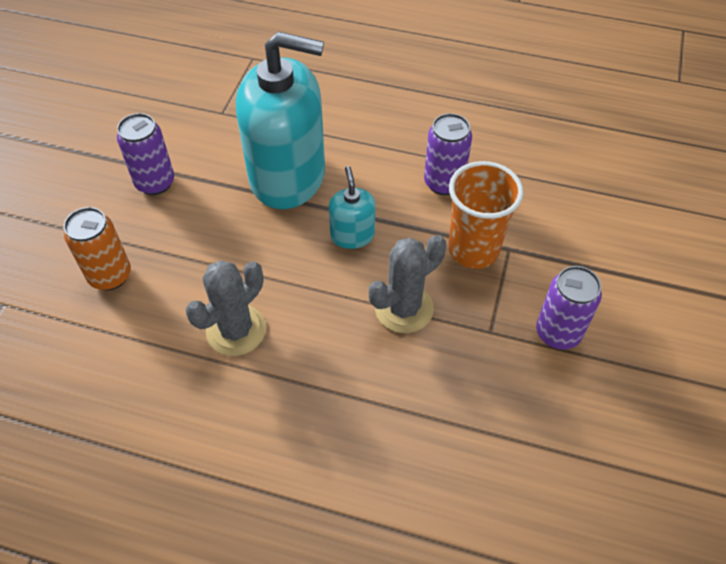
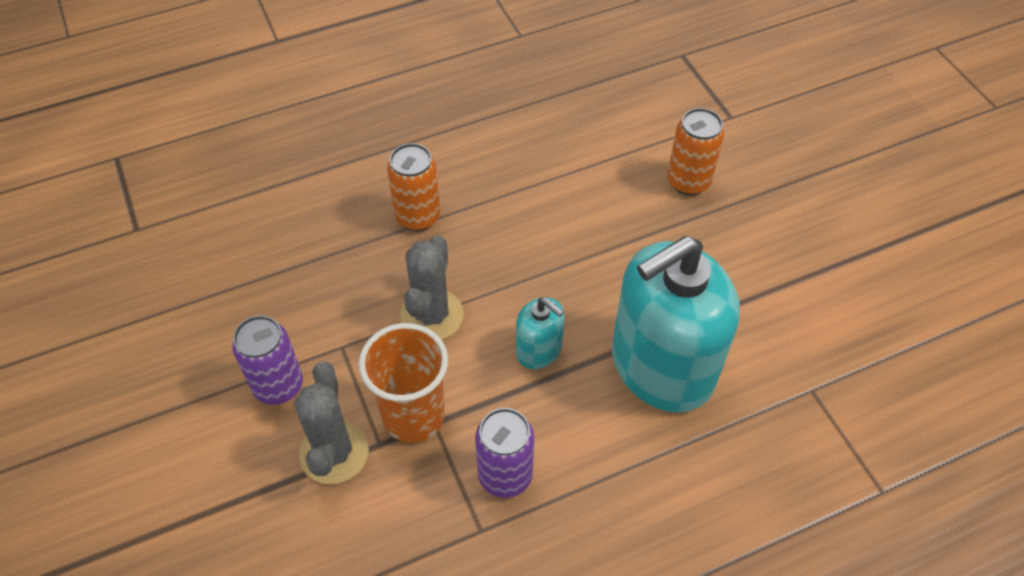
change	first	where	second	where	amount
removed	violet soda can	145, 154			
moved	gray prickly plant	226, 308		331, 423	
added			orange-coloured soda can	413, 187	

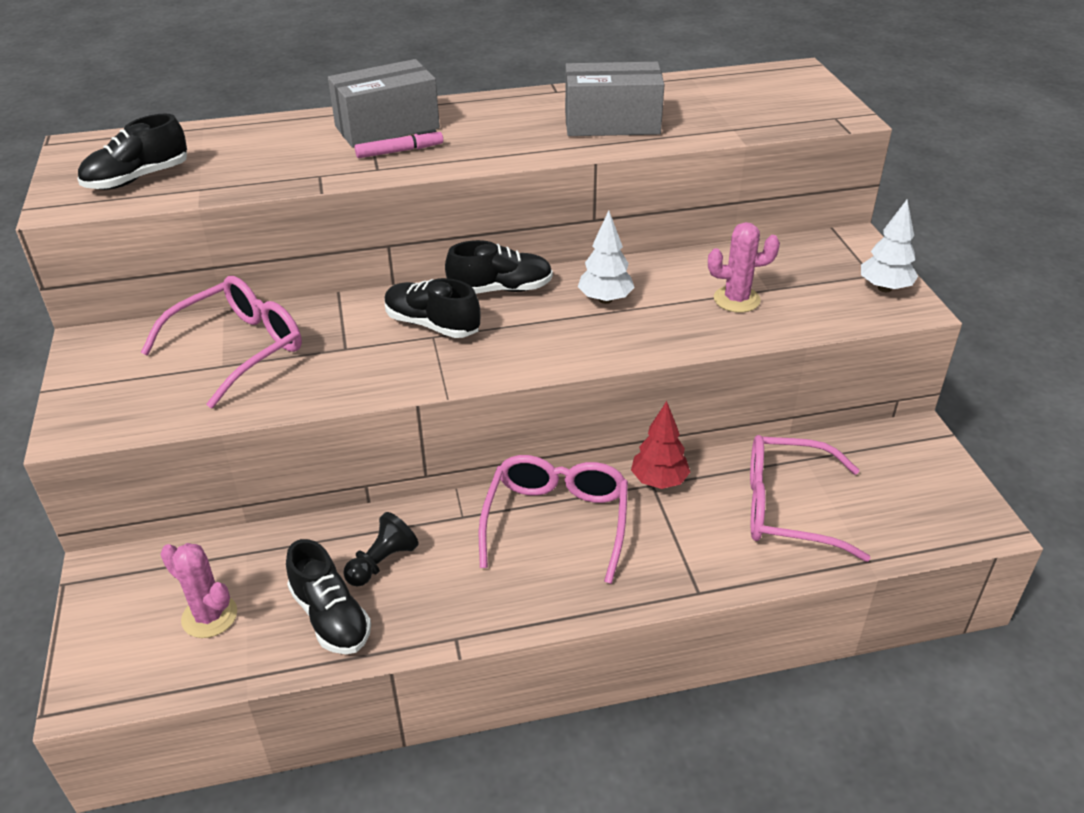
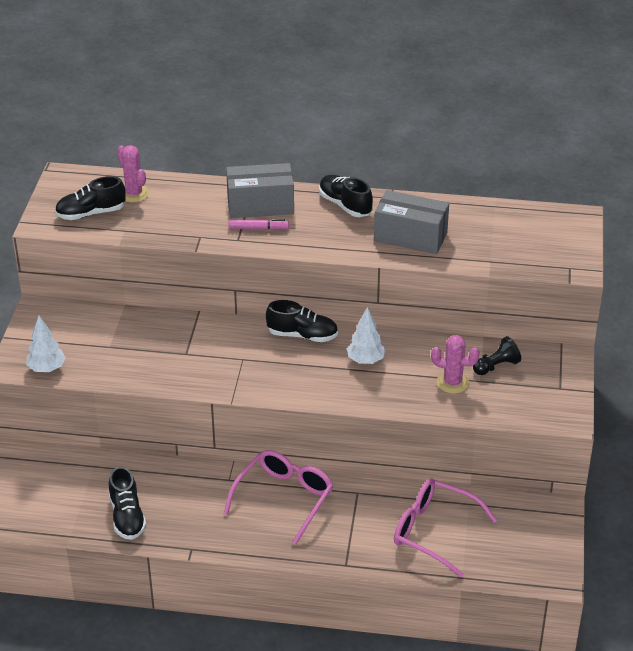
change	first	where	second	where	amount
removed	rose-pink spectacles	221, 342			
moved	rose-pink prickly plant	198, 590		133, 174	
moved	jet-black chess pawn	381, 549		497, 355	
moved	jet-black shoe	432, 308		346, 196	
removed	red tree	660, 445			
moved	snow-white tree	889, 246		46, 344	

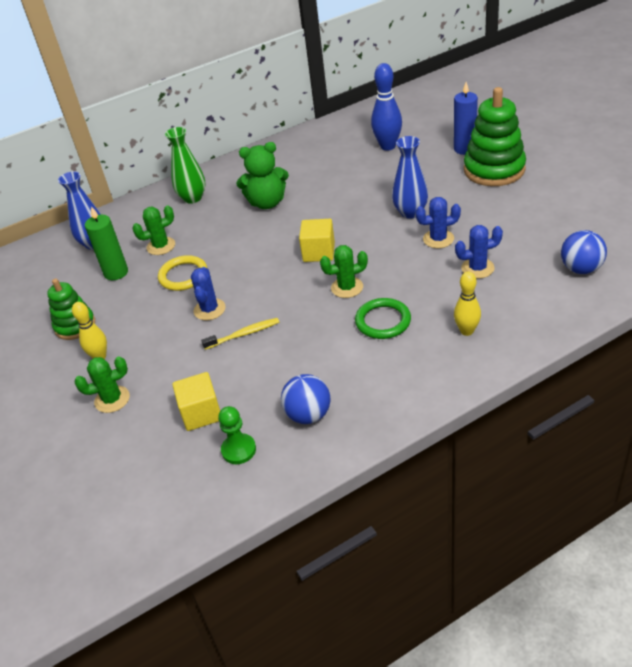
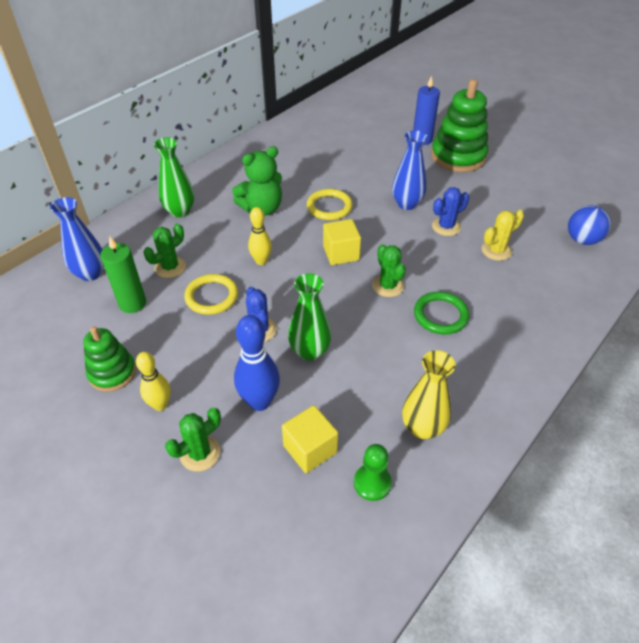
change	first	where	second	where	amount
replaced	bright yellow dental brush	240, 334	leaf-green flower vase	309, 317	
replaced	cobalt play ball	306, 399	bright yellow flower vase	429, 394	
turned	leaf-green prickly plant	344, 271		389, 270	75 degrees counterclockwise
moved	cobalt tenpin	386, 107		257, 363	
moved	bright yellow tenpin	467, 304		260, 236	
recoloured	cobalt prickly plant	479, 252	bright yellow prickly plant	503, 235	
added			bright yellow ring	330, 204	

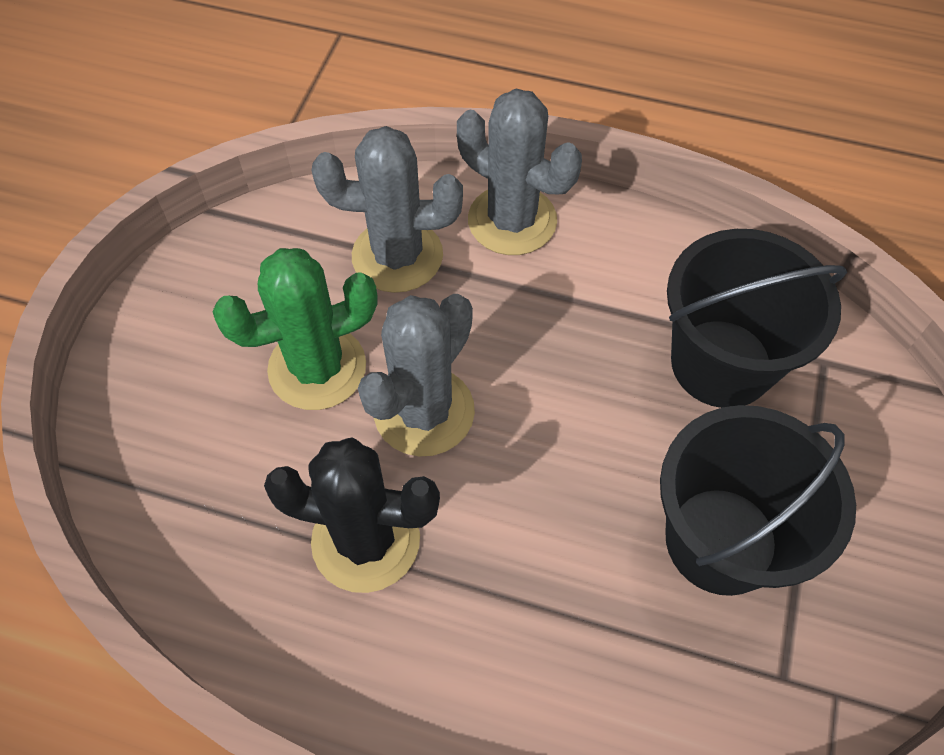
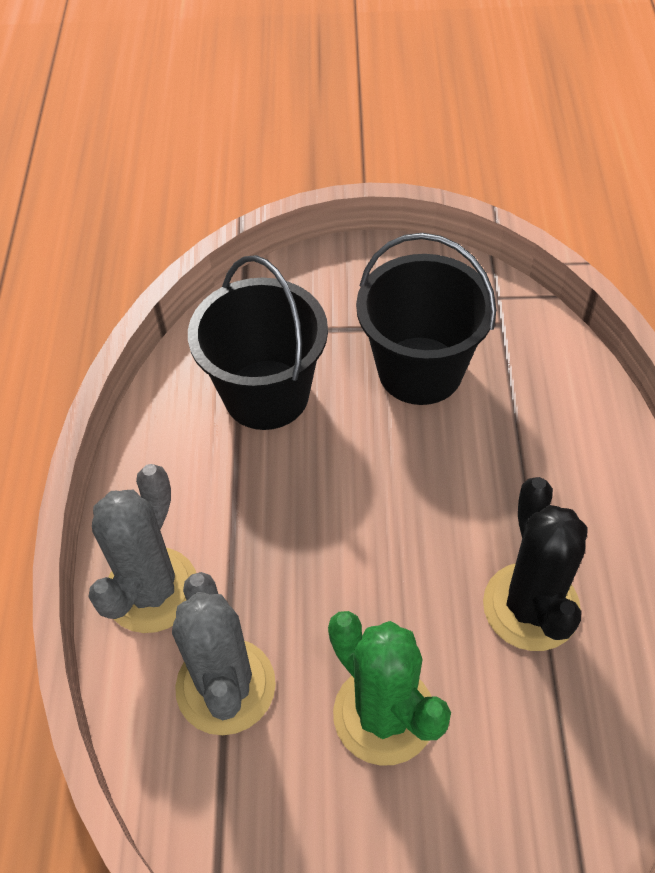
change	first	where	second	where	amount
removed	gray prickly plant	416, 375			

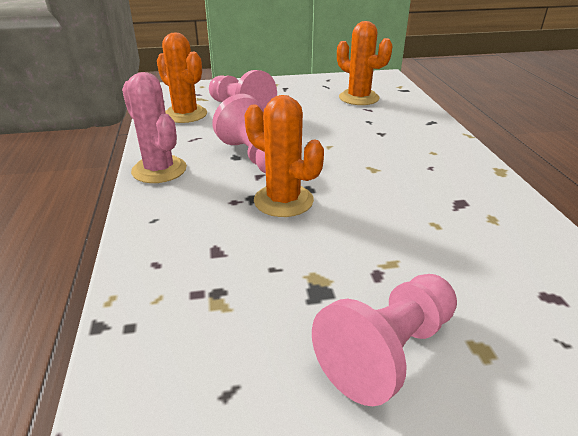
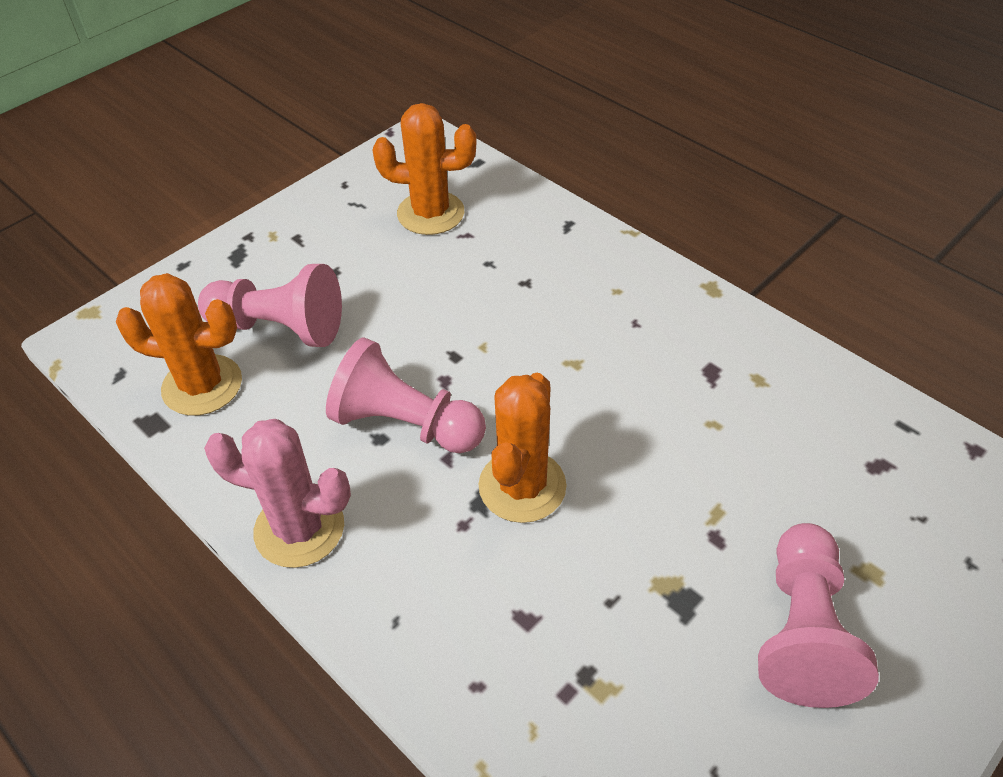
change	first	where	second	where	amount
turned	orange-coloured prickly plant	284, 156		522, 448	75 degrees counterclockwise

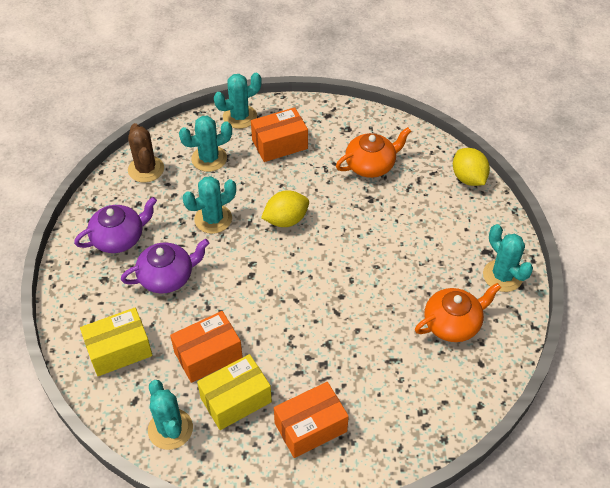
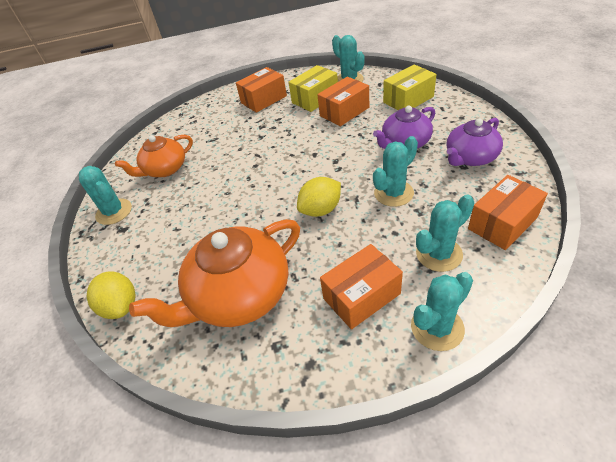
change	first	where	second	where	amount
replaced	brown prickly plant	146, 153	orange-coloured package	508, 212	
resized	orange-coloured teapot	373, 152		214, 273	x1.64

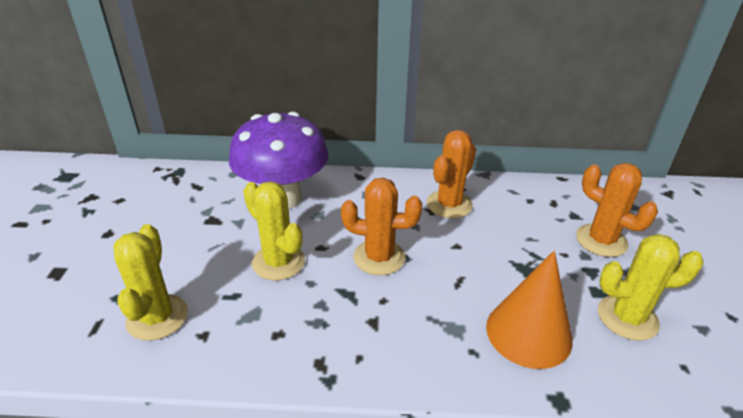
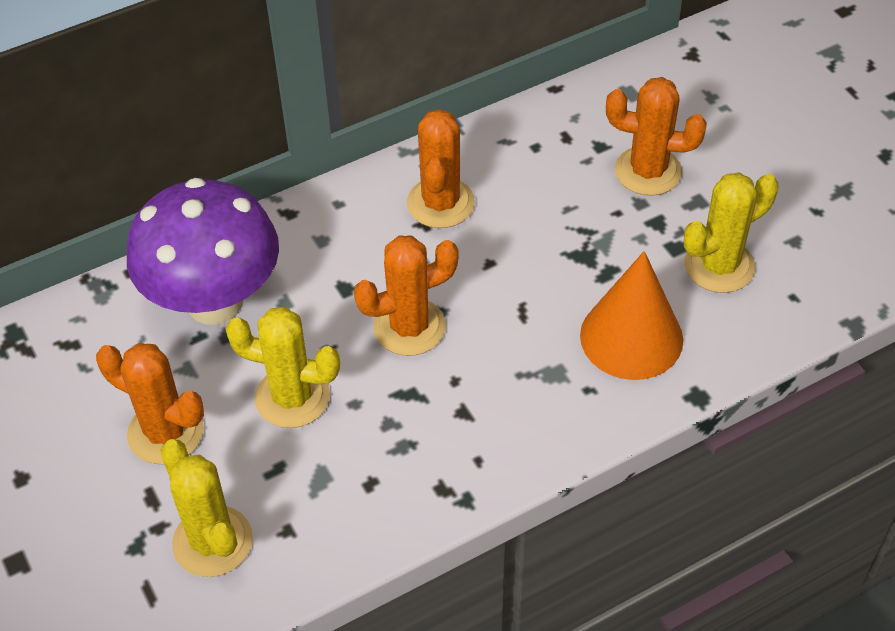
change	first	where	second	where	amount
added			orange-coloured prickly plant	150, 403	

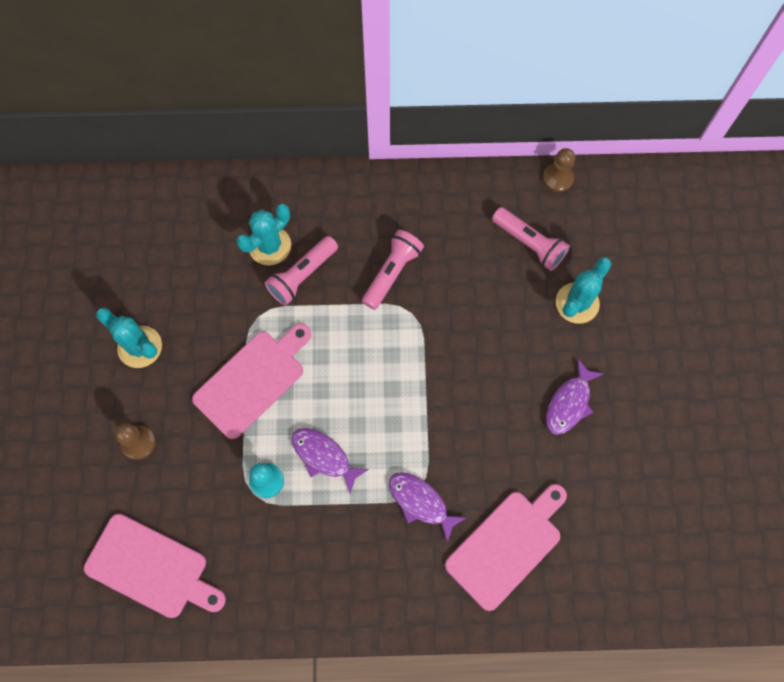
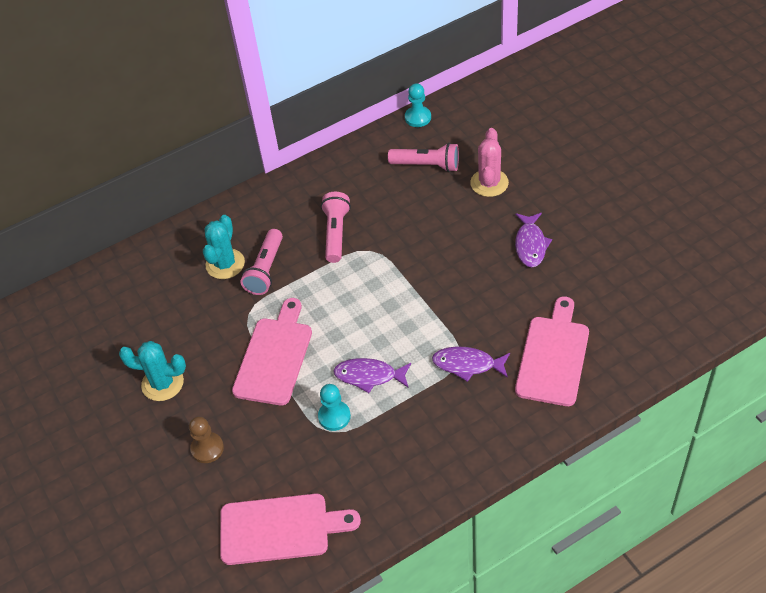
change	first	where	second	where	amount
recoloured	brown chess pawn	559, 170	teal chess pawn	418, 105	
recoloured	teal prickly plant	583, 290	rose-pink prickly plant	489, 162	

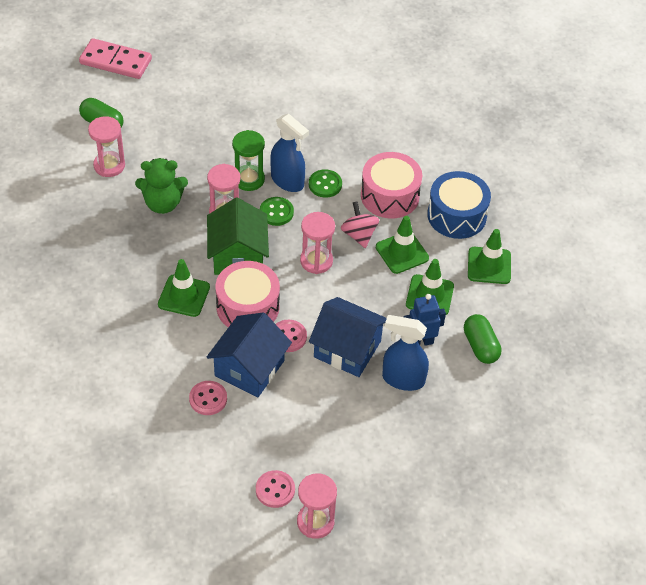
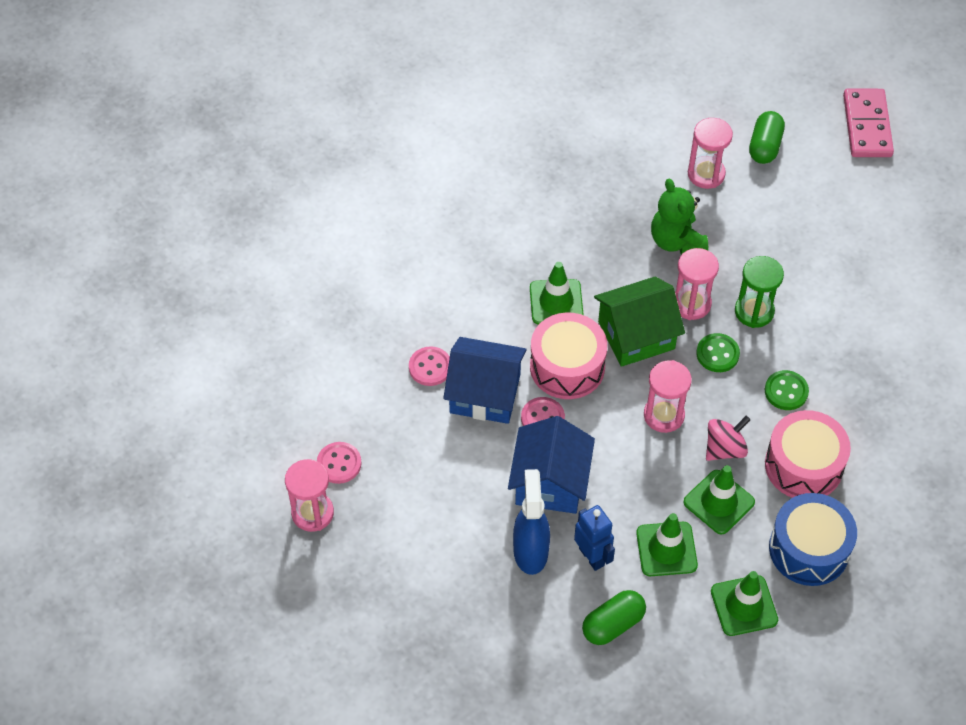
change	first	where	second	where	amount
removed	cobalt sprayer	289, 153			

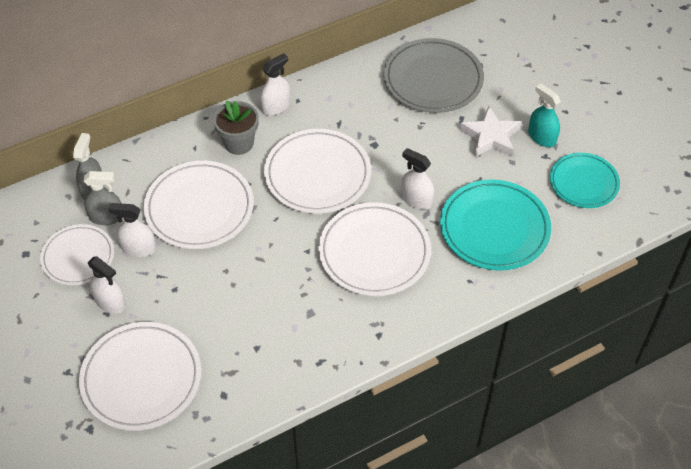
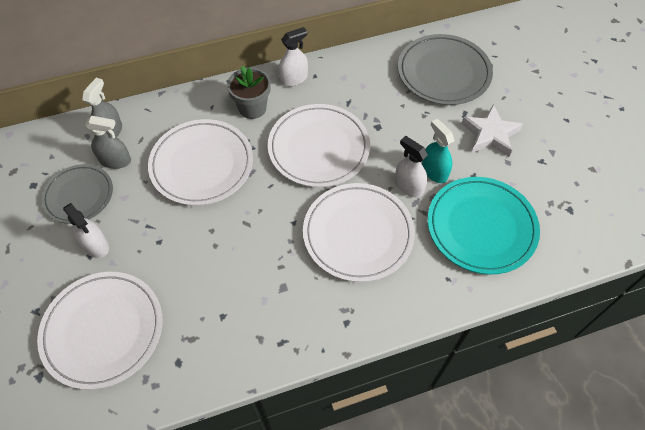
change	first	where	second	where	amount
recoloured	snow-white flat dish	77, 254	gray flat dish	77, 194	
removed	snow-white sprayer	132, 230			
moved	teal sprayer	544, 115		438, 151	
removed	teal flat dish	585, 180			

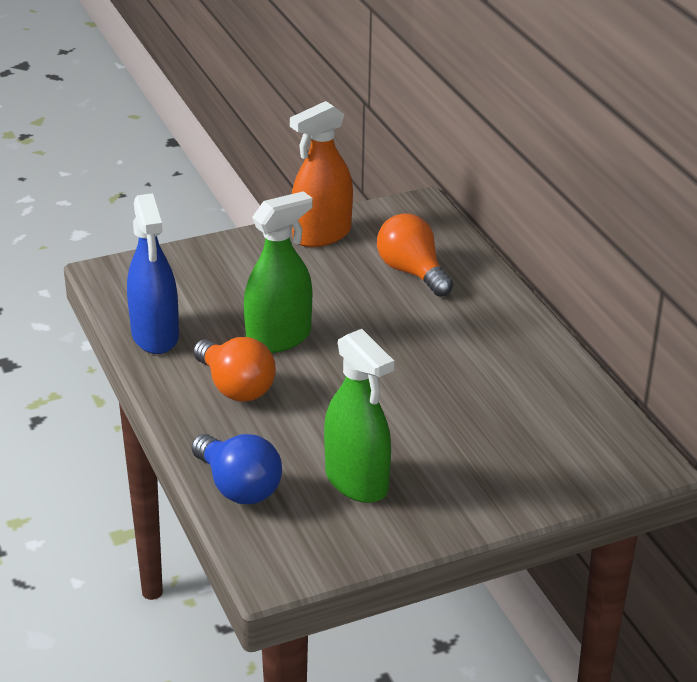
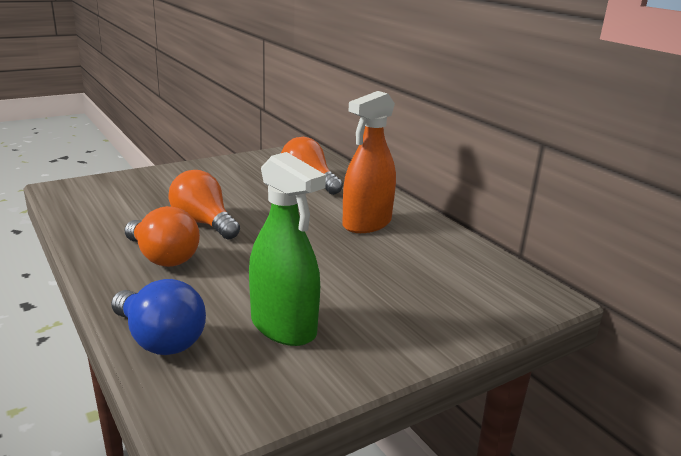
change	first	where	second	where	amount
removed	cobalt sprayer	153, 273			
replaced	leaf-green sprayer	278, 272	orange-coloured light bulb	204, 205	
moved	orange-coloured sprayer	321, 174		369, 162	

